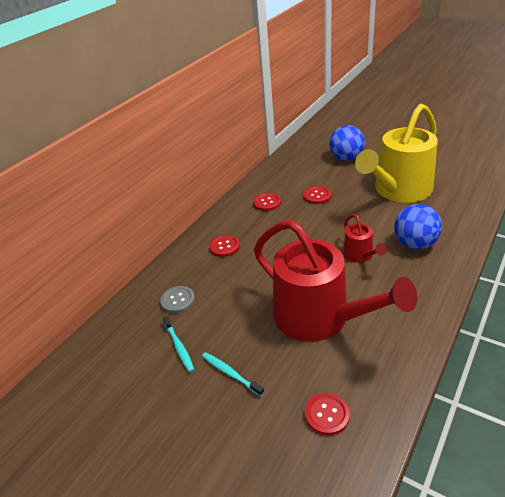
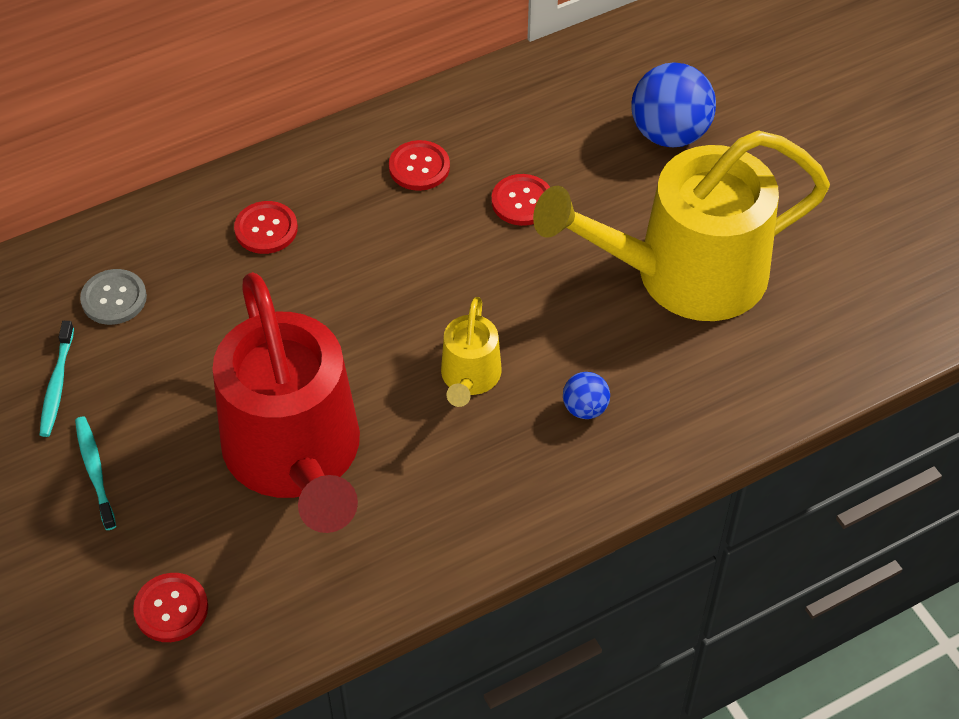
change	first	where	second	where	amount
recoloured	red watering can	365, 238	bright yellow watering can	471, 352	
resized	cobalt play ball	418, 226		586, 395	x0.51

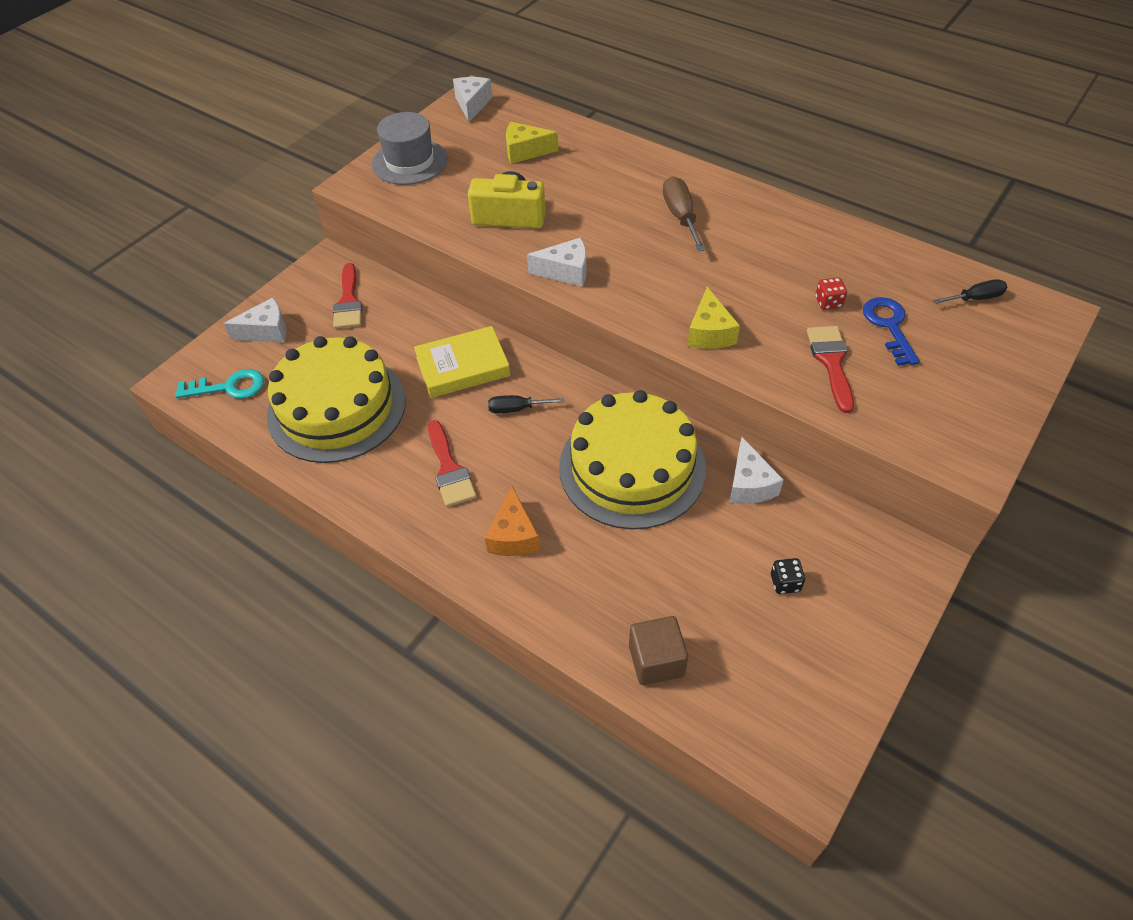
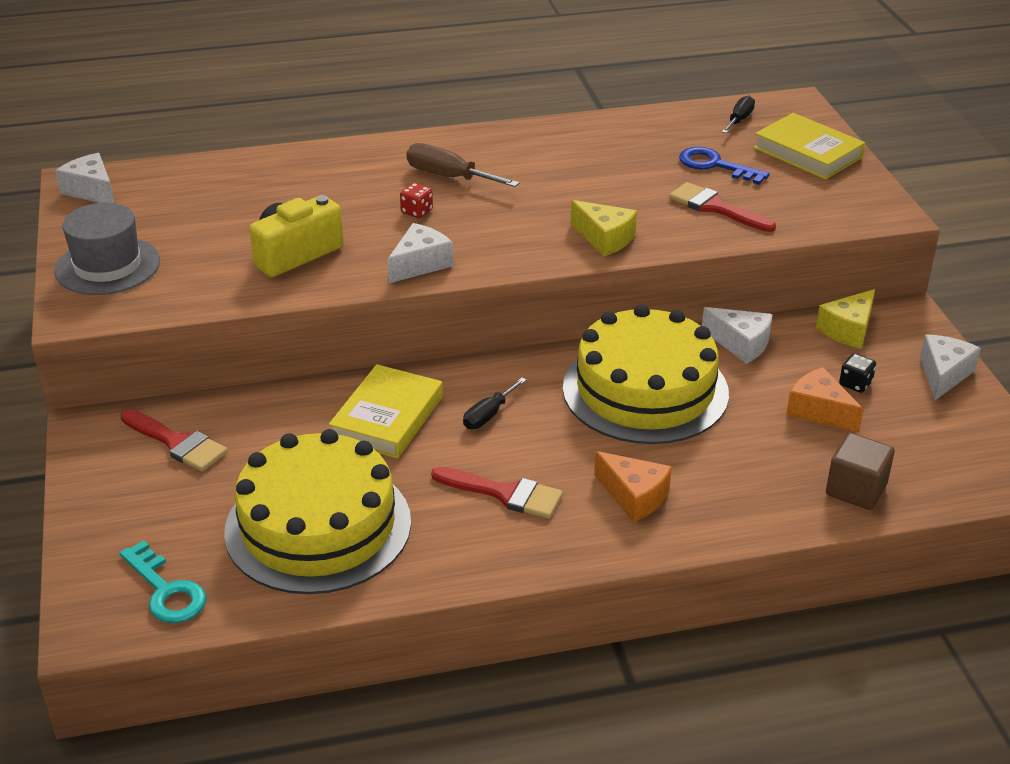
change	first	where	second	where	amount
turned	teal door key	219, 384		163, 581	105 degrees clockwise
moved	snow-white cheese wedge	255, 319		950, 367	
moved	bright yellow cheese wedge	532, 143		845, 319	
moved	red game die	831, 293		416, 200	
added			bright yellow hardback	809, 146	
added			orange-coloured cheese wedge	825, 399	

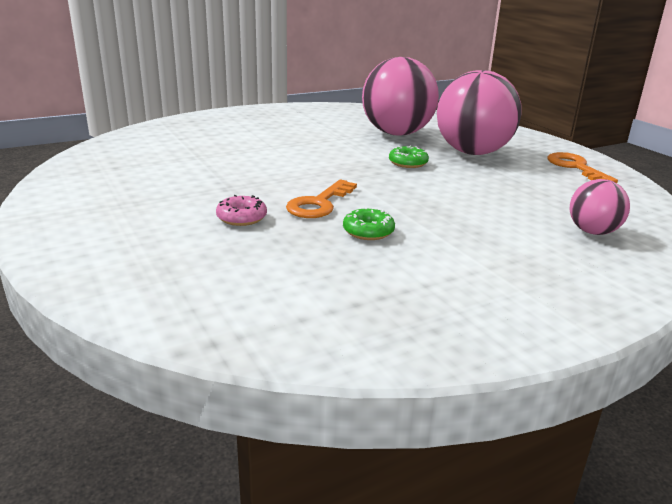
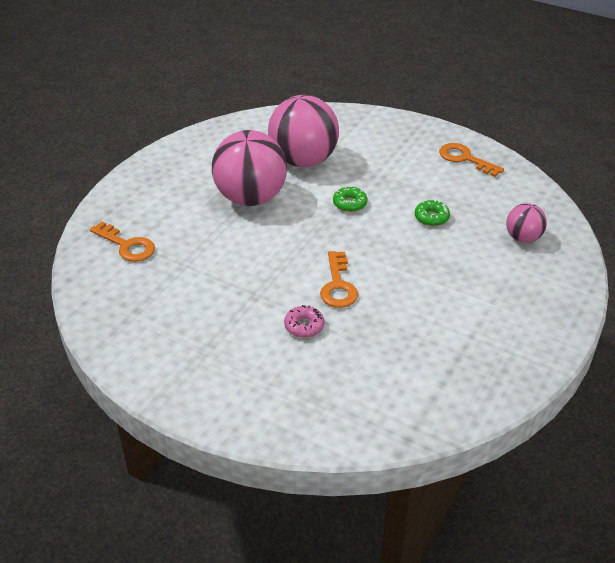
change	first	where	second	where	amount
moved	leaf-green glazed donut	369, 223		432, 213	
moved	rose-pink play ball	479, 112		249, 168	
added			orange-coloured door key	122, 241	

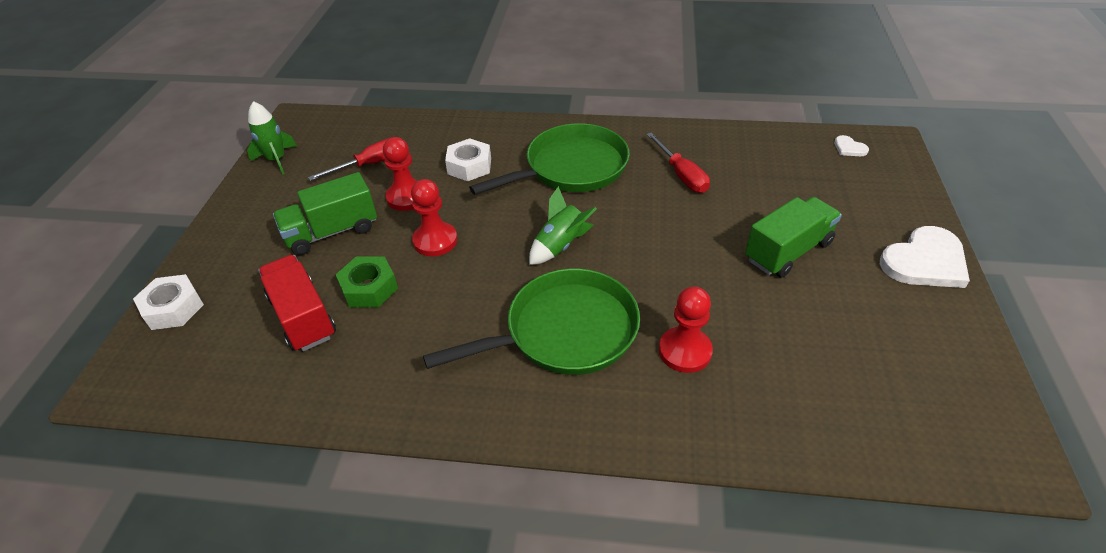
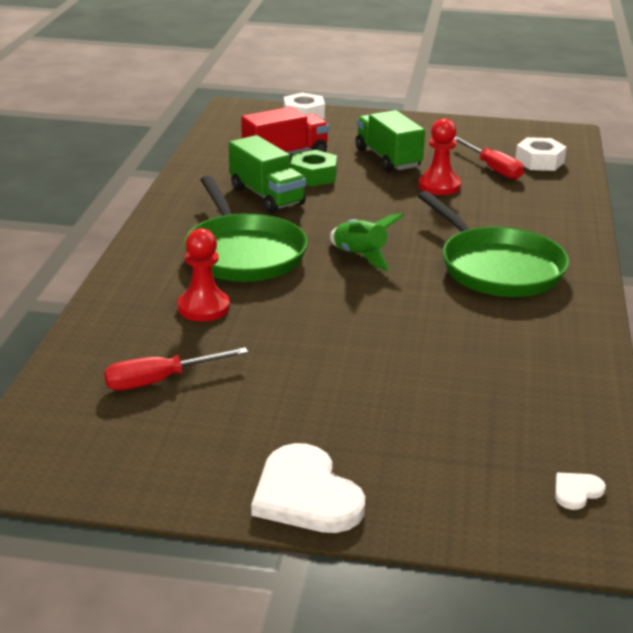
change	first	where	second	where	amount
removed	leaf-green rocket	272, 137			
removed	red chess pawn	434, 217			
moved	snow-white nut	468, 159		541, 154	
moved	red hand screwdriver	678, 162		176, 368	
moved	leaf-green toy truck	793, 237		267, 174	

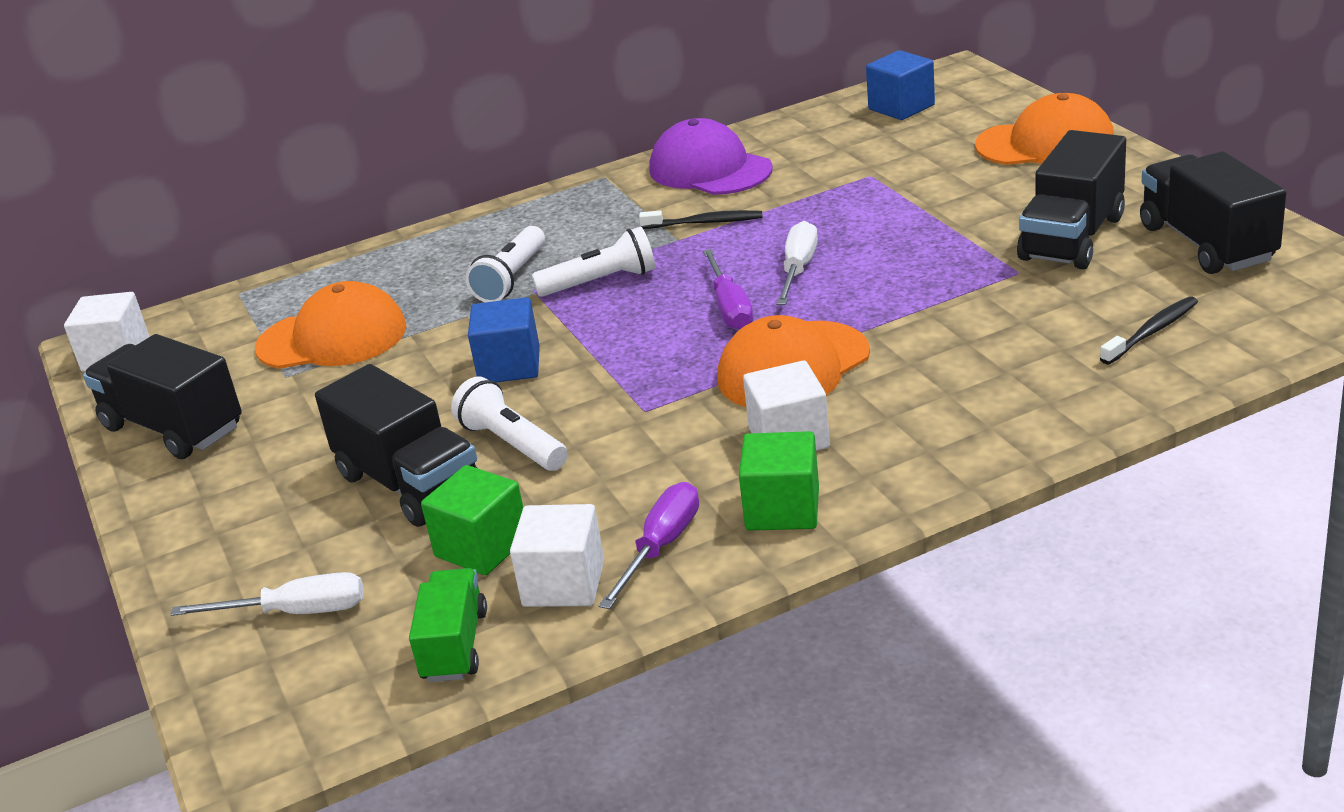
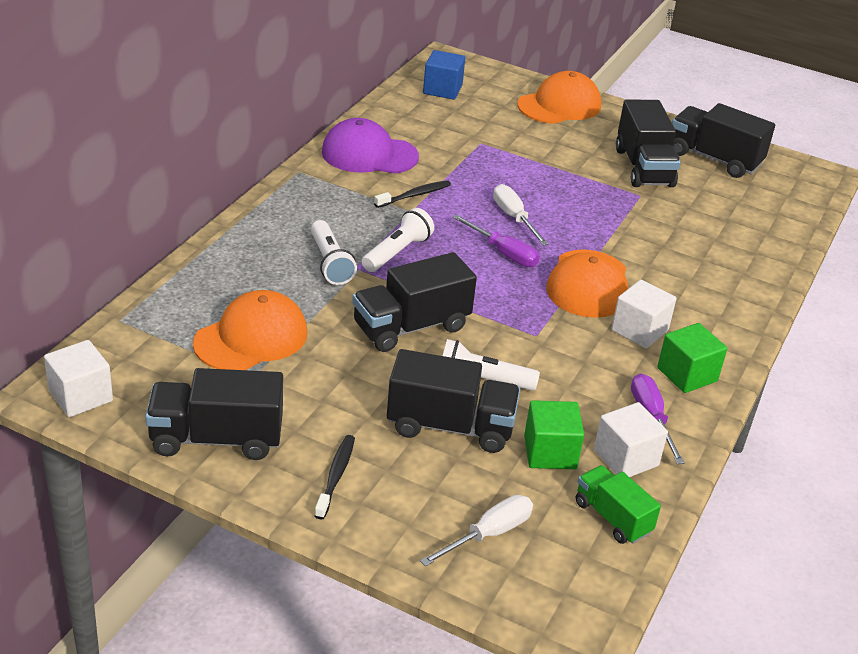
change	first	where	second	where	amount
replaced	cobalt solid cube	504, 340	jet-black toy truck	414, 302	
moved	jet-black dental brush	1149, 330		335, 477	

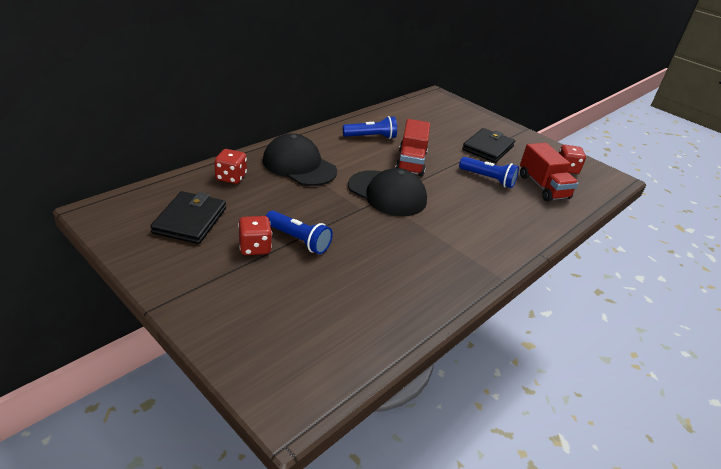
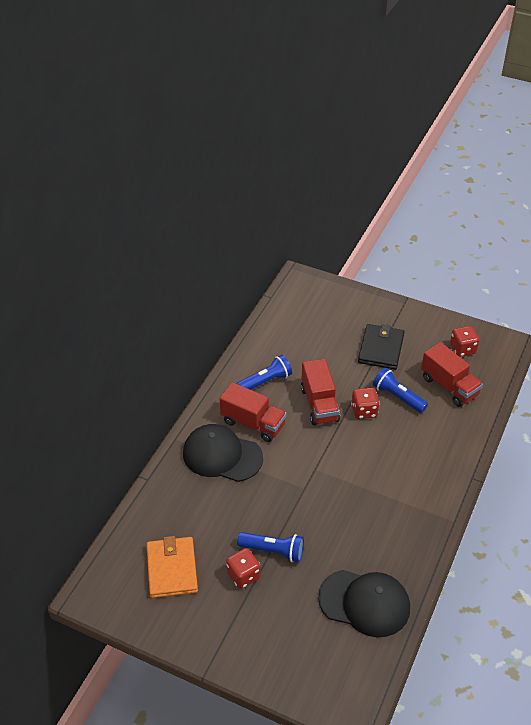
change	first	where	second	where	amount
recoloured	jet-black billfold	188, 217	orange-coloured billfold	172, 567	
moved	red game die	230, 166		365, 403	
moved	jet-black peaked cap	387, 192		364, 604	
turned	cobalt pocket torch	489, 172		400, 390	150 degrees counterclockwise
added			red toy truck	253, 412	

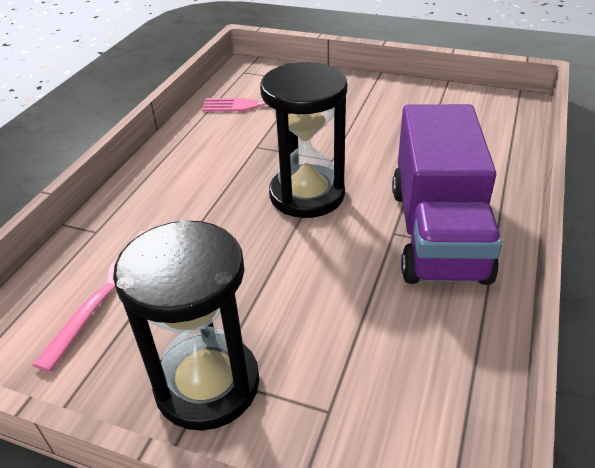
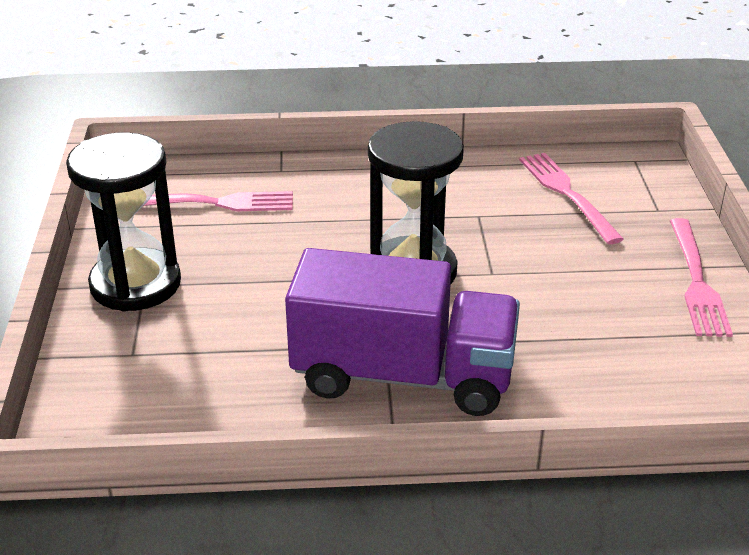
change	first	where	second	where	amount
turned	violet toy truck	447, 194		402, 332	150 degrees counterclockwise
added			rose-pink fork	701, 277	

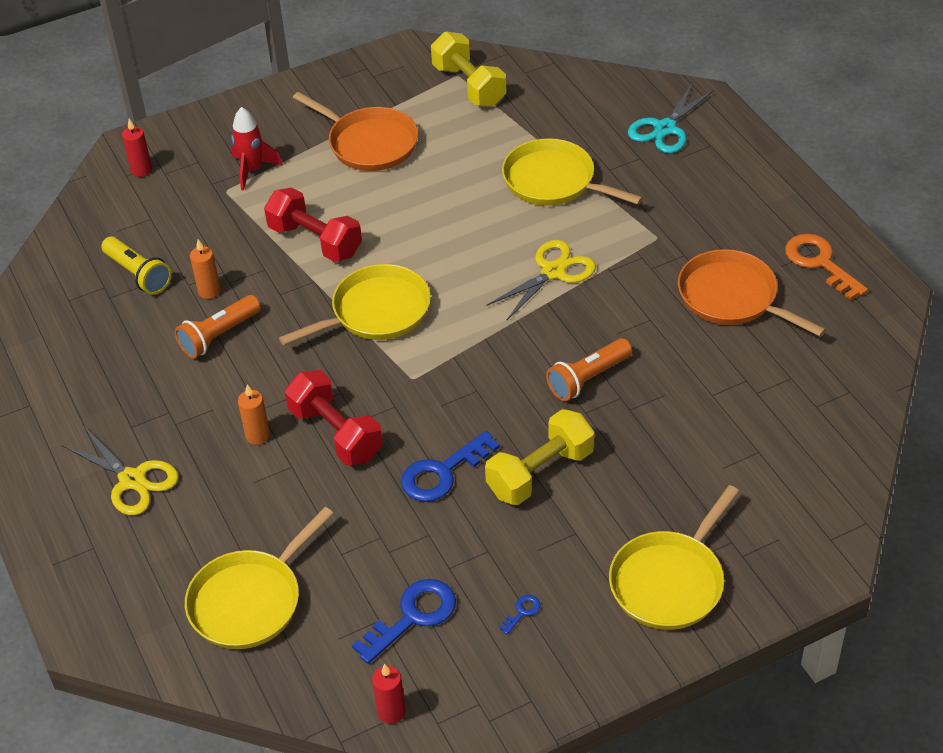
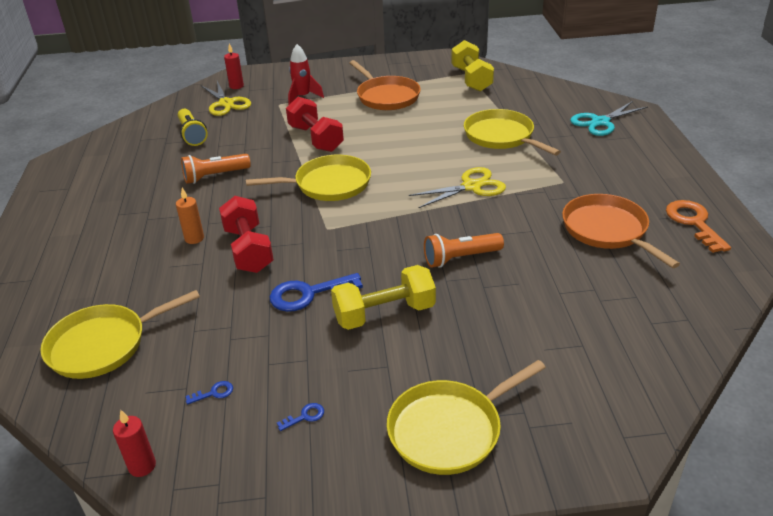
change	first	where	second	where	amount
moved	bright yellow scissors	120, 471		226, 98	
removed	orange-coloured wax candle	205, 269			
resized	cobalt door key	404, 621		209, 393	x0.44

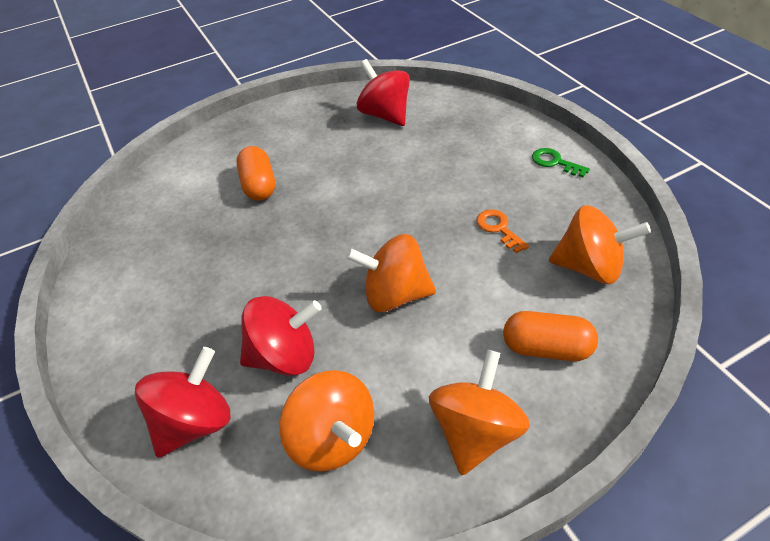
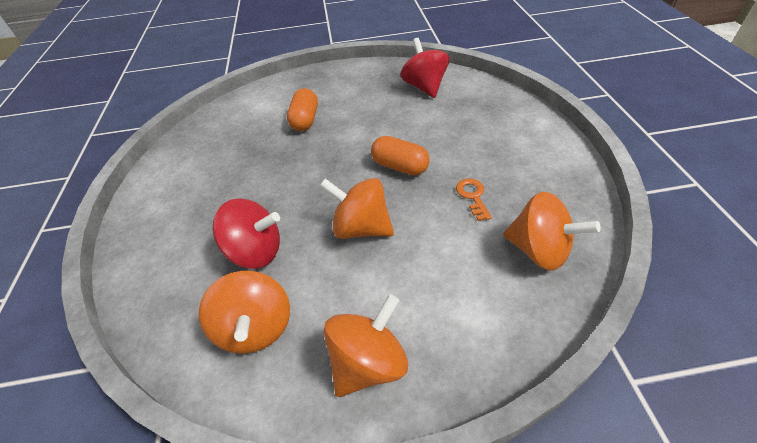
change	first	where	second	where	amount
removed	red spinning top	182, 402			
moved	orange-coloured capsule	550, 336		400, 156	
removed	leaf-green door key	561, 162			

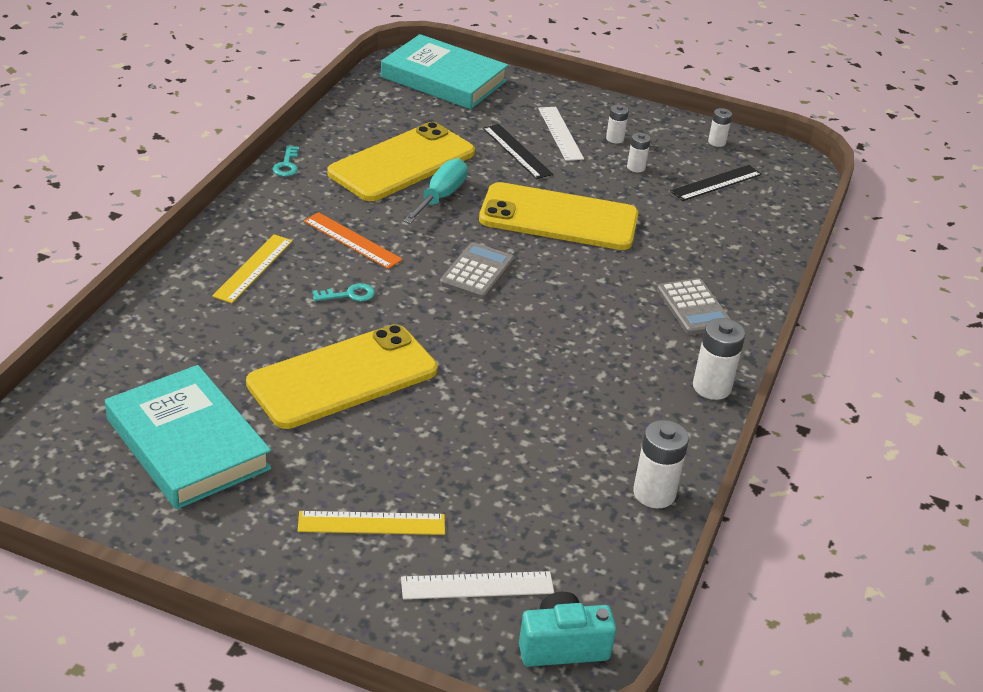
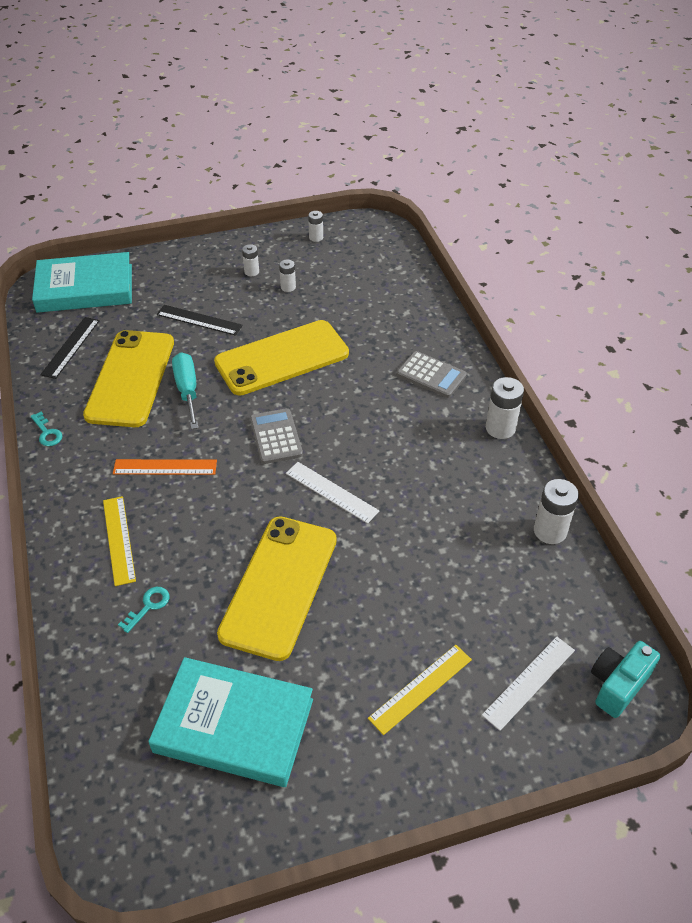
change	first	where	second	where	amount
moved	teal door key	344, 292		143, 610	
moved	snow-white straightedge	561, 134		332, 493	
moved	jet-black straightedge	716, 183		70, 348	

